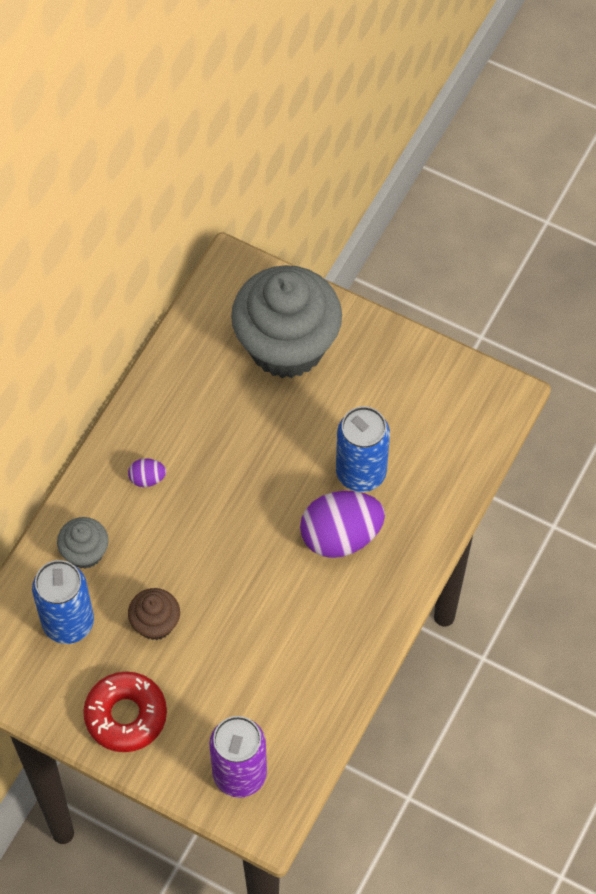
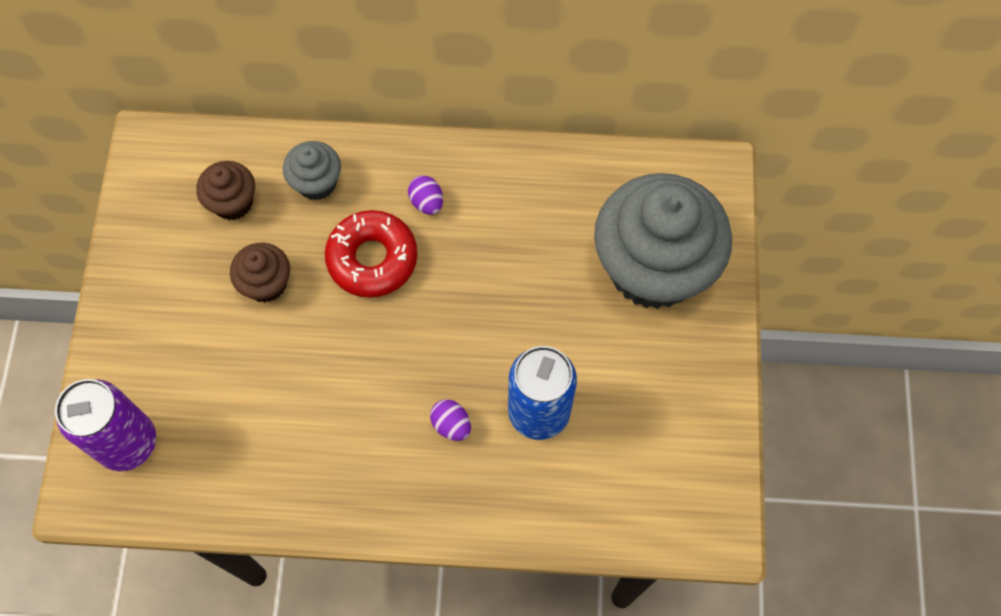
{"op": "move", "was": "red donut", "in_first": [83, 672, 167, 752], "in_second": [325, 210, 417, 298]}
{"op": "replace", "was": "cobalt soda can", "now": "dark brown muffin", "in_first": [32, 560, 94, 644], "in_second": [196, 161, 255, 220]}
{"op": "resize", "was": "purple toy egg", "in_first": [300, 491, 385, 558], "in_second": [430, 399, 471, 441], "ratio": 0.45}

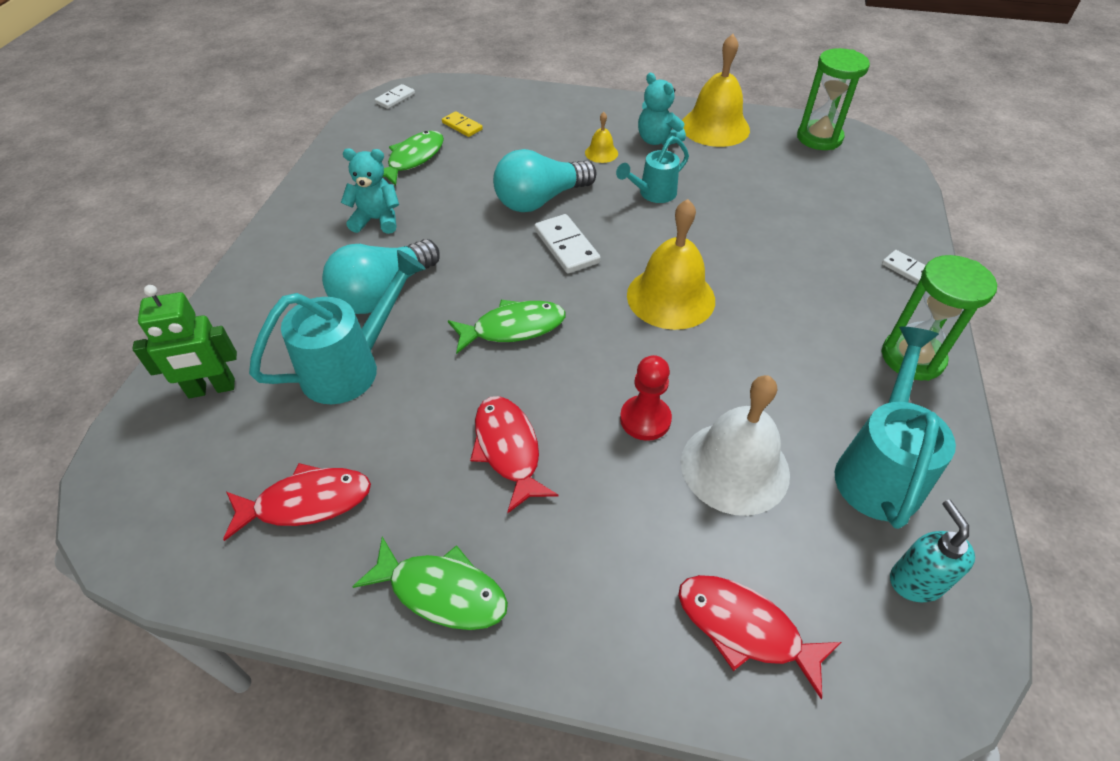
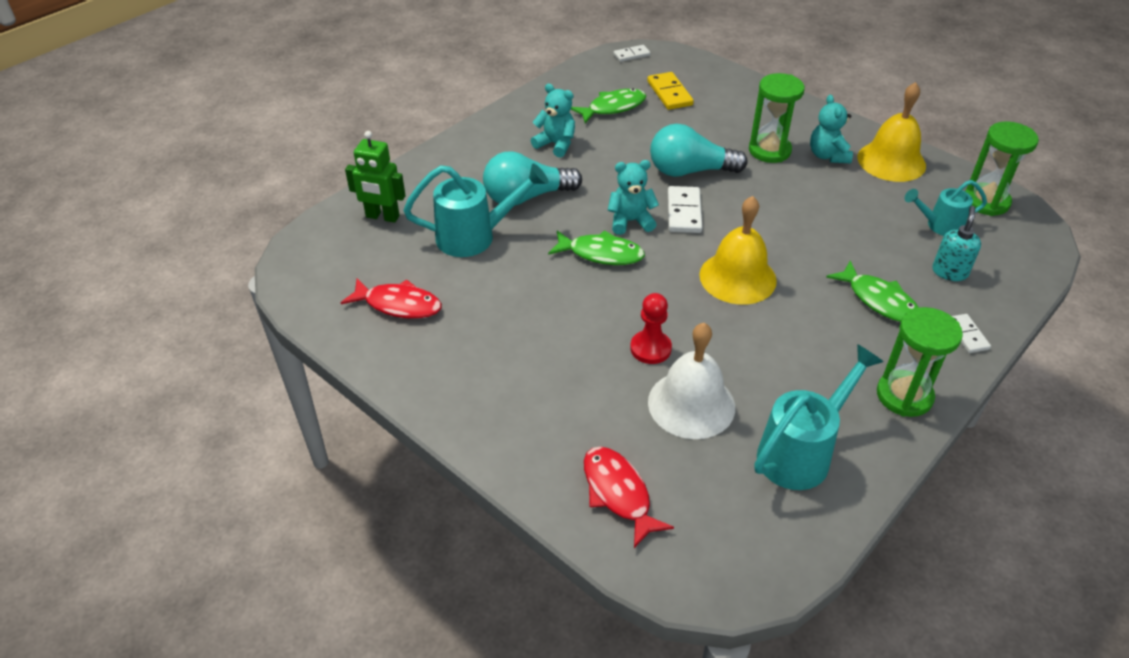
{"op": "delete", "was": "red toy fish", "in_first": [470, 396, 558, 513]}
{"op": "insert", "now": "turquoise stuffed bear", "in_second": [608, 160, 659, 235]}
{"op": "move", "was": "green toy fish", "in_first": [352, 537, 508, 630], "in_second": [826, 260, 919, 322]}
{"op": "move", "was": "turquoise watering pot", "in_first": [616, 136, 689, 203], "in_second": [904, 180, 987, 236]}
{"op": "move", "was": "turquoise soap dispenser", "in_first": [890, 500, 975, 602], "in_second": [932, 206, 981, 281]}
{"op": "replace", "was": "golden hand bell", "now": "green sandglass", "in_first": [585, 112, 618, 163], "in_second": [749, 73, 805, 163]}
{"op": "resize", "was": "golden domino piece", "in_first": [442, 111, 483, 137], "in_second": [647, 72, 694, 110], "ratio": 1.58}

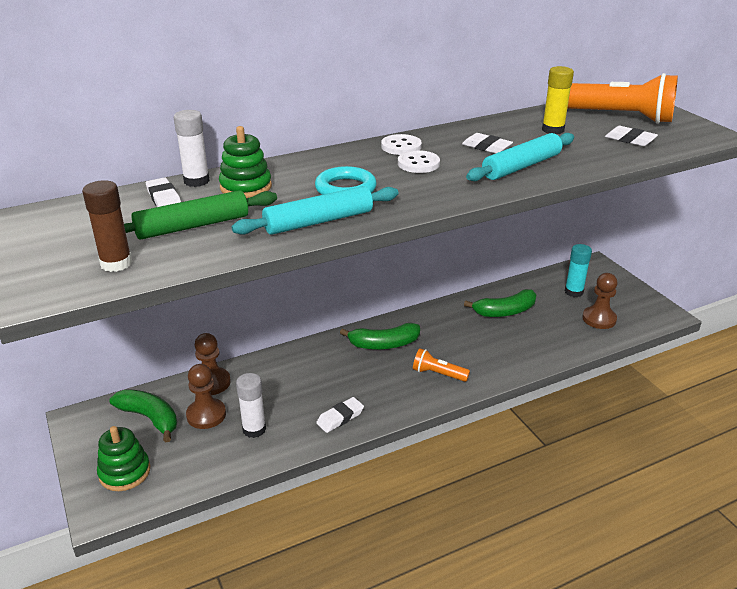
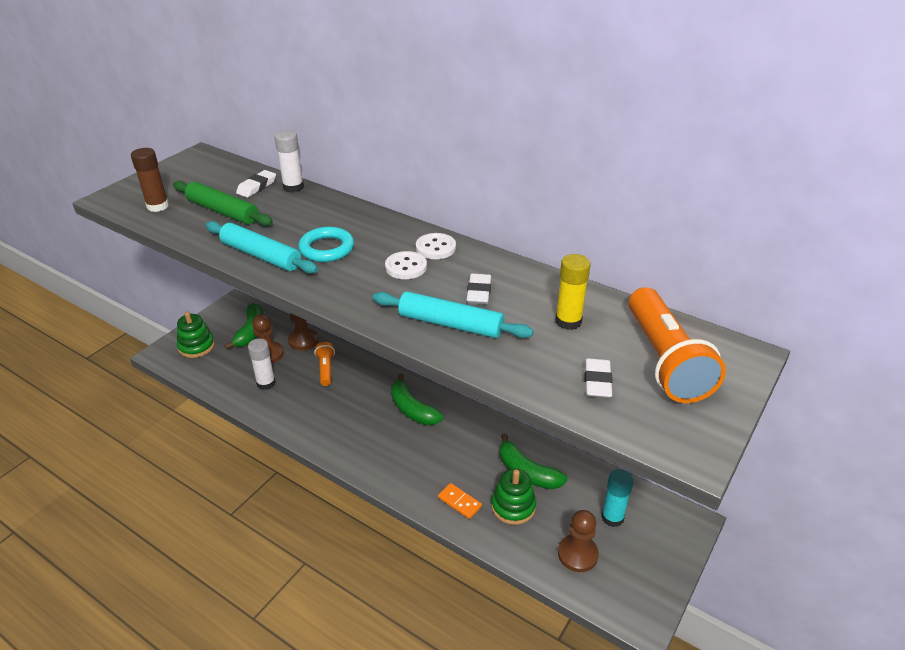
{"op": "delete", "was": "white eraser", "in_first": [316, 397, 364, 433]}
{"op": "insert", "now": "bright orange domino piece", "in_second": [438, 483, 482, 519]}
{"op": "move", "was": "green ring stacker", "in_first": [219, 126, 272, 198], "in_second": [491, 469, 536, 525]}
{"op": "move", "was": "bright orange flashlight", "in_first": [413, 348, 470, 382], "in_second": [314, 342, 335, 386]}

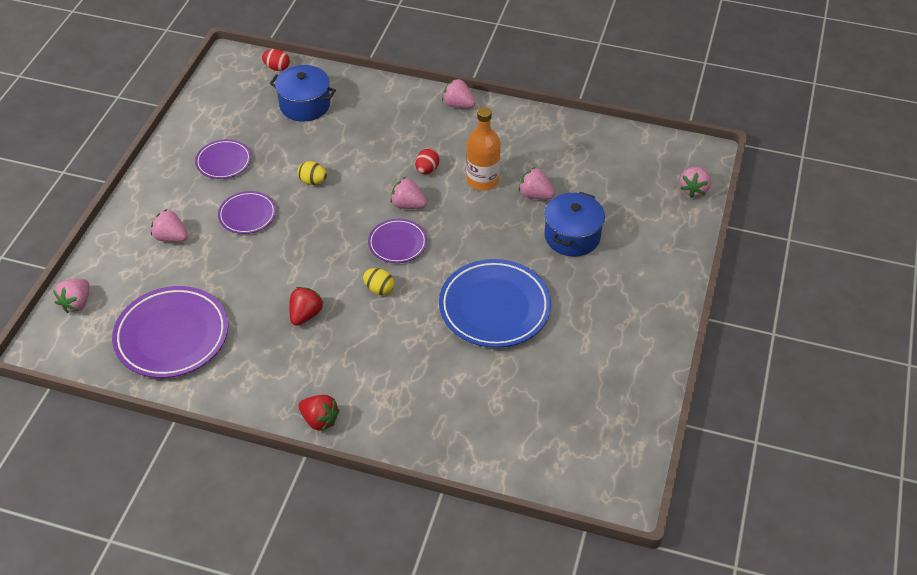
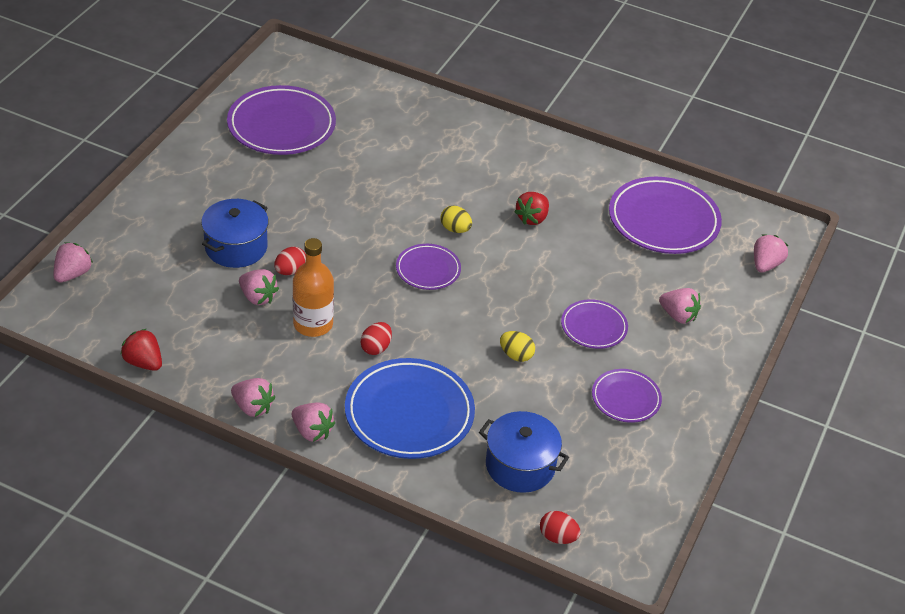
{"op": "insert", "now": "purple flat dish", "in_second": [227, 85, 336, 155]}
{"op": "insert", "now": "red toy egg", "in_second": [274, 247, 306, 275]}
{"op": "move", "was": "red berry", "in_first": [299, 395, 340, 432], "in_second": [120, 329, 162, 371]}
{"op": "move", "was": "rose-pink berry", "in_first": [390, 177, 427, 209], "in_second": [231, 378, 275, 417]}
{"op": "move", "was": "cobalt flat dish", "in_first": [439, 259, 551, 348], "in_second": [345, 358, 475, 459]}

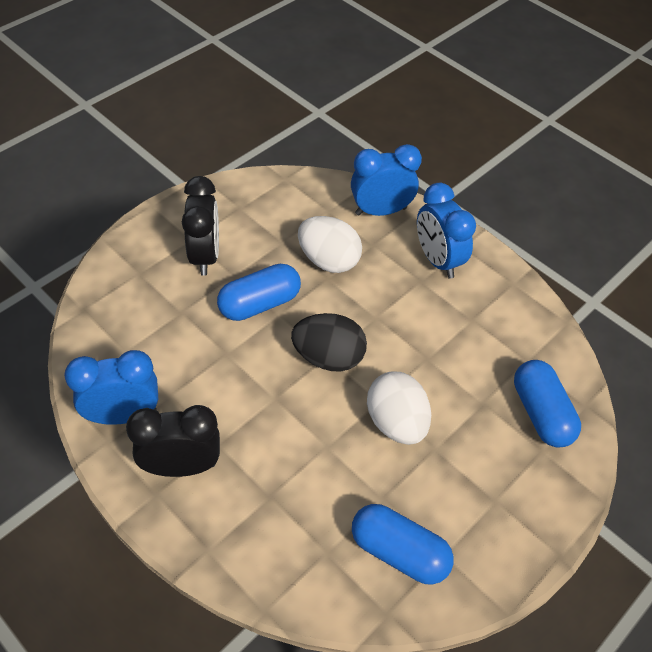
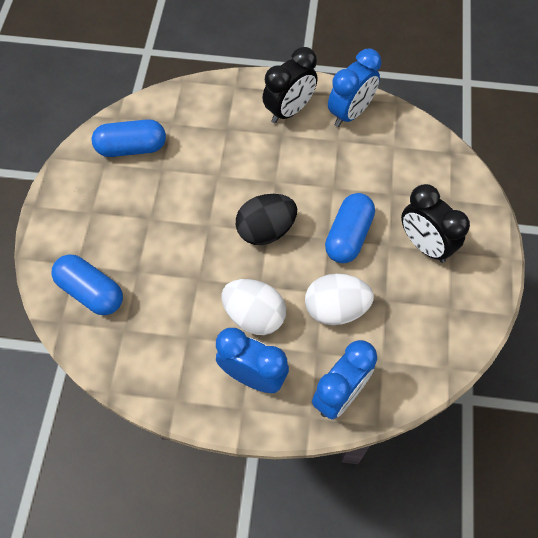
{"op": "move", "was": "white toy egg", "in_first": [367, 372, 431, 445], "in_second": [222, 279, 286, 335]}

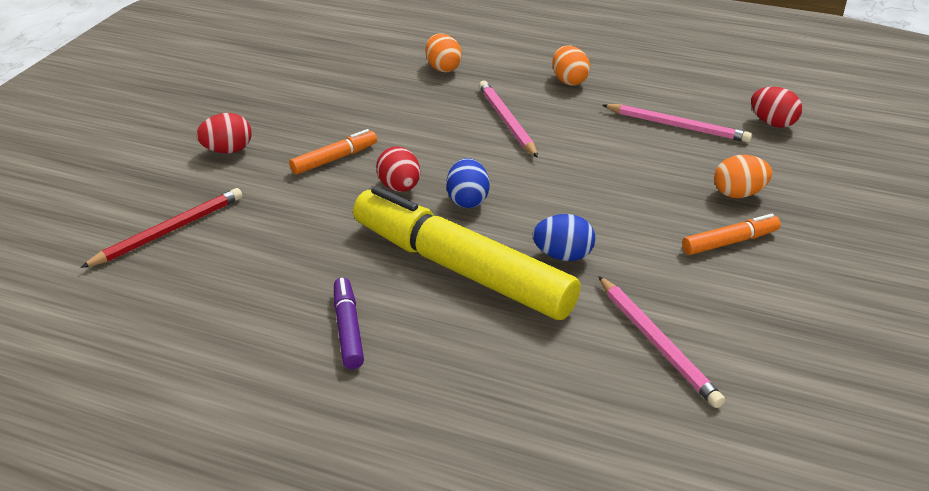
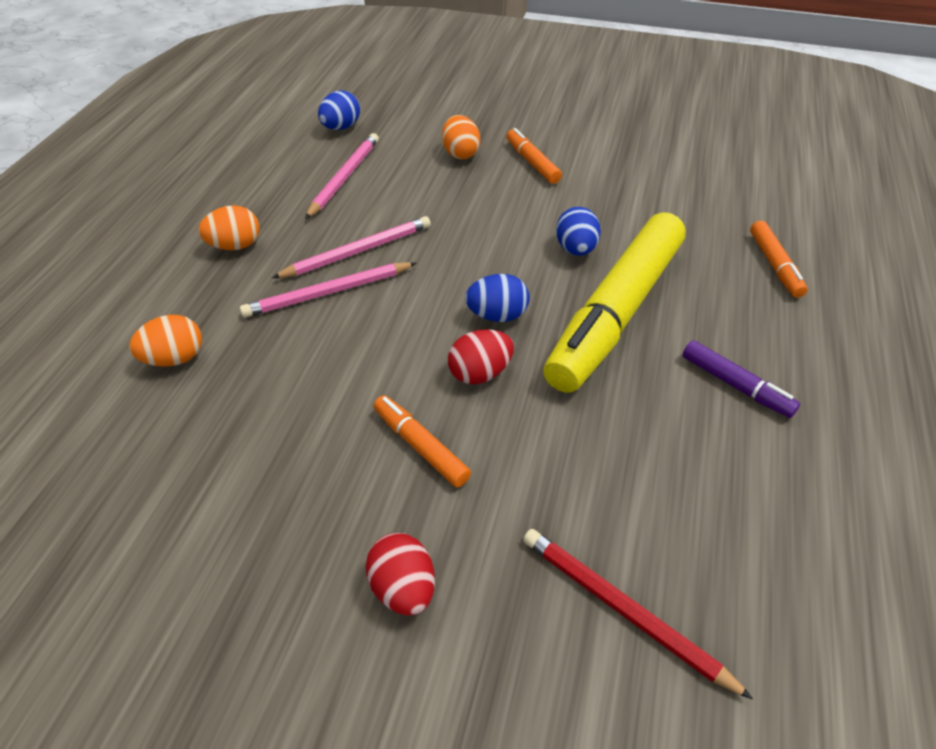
{"op": "insert", "now": "bright orange marker", "in_second": [750, 221, 808, 298]}
{"op": "move", "was": "rose-pink pencil", "in_first": [598, 276, 725, 408], "in_second": [272, 216, 431, 278]}
{"op": "recolor", "was": "red toy egg", "now": "cobalt toy egg", "in_first": [751, 87, 802, 128], "in_second": [318, 90, 360, 130]}
{"op": "rotate", "was": "purple marker", "in_first": [334, 277, 364, 369], "in_second": [682, 340, 800, 418], "clockwise": -120}

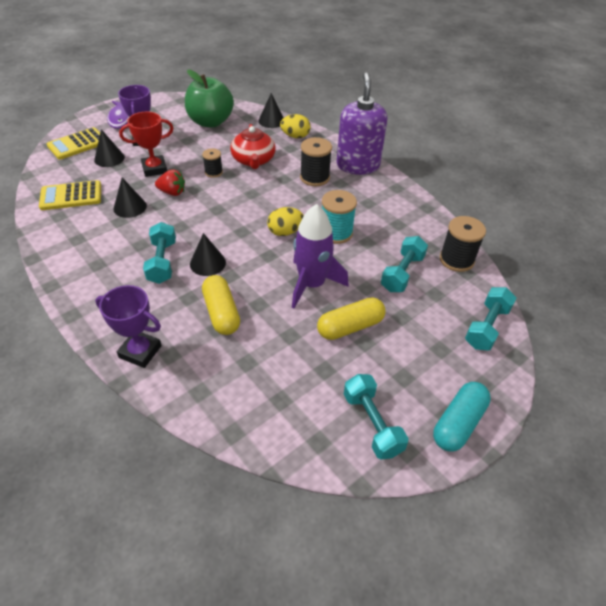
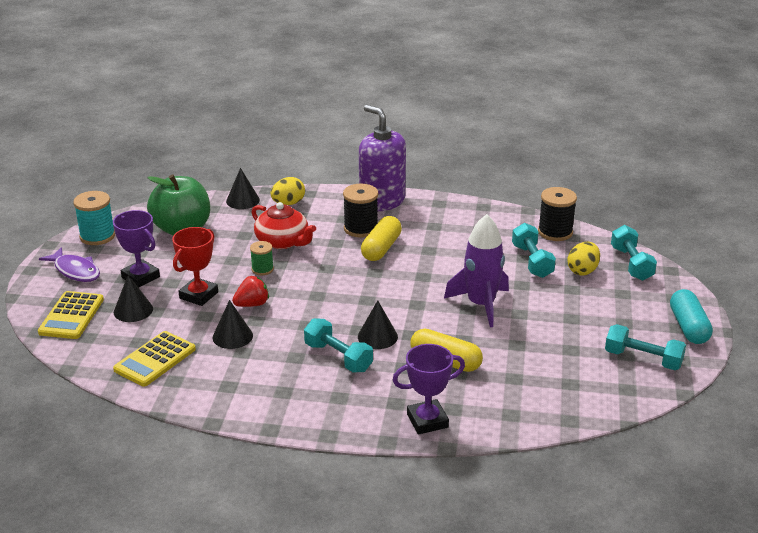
{"op": "move", "was": "golden toy egg", "in_first": [267, 207, 304, 236], "in_second": [567, 242, 600, 276]}
{"op": "move", "was": "golden pill", "in_first": [317, 297, 386, 340], "in_second": [361, 216, 402, 261]}
{"op": "move", "was": "turquoise spool", "in_first": [322, 190, 357, 244], "in_second": [73, 191, 115, 245]}
{"op": "recolor", "was": "jet-black spool", "now": "green spool", "in_first": [202, 148, 223, 178], "in_second": [250, 241, 274, 275]}

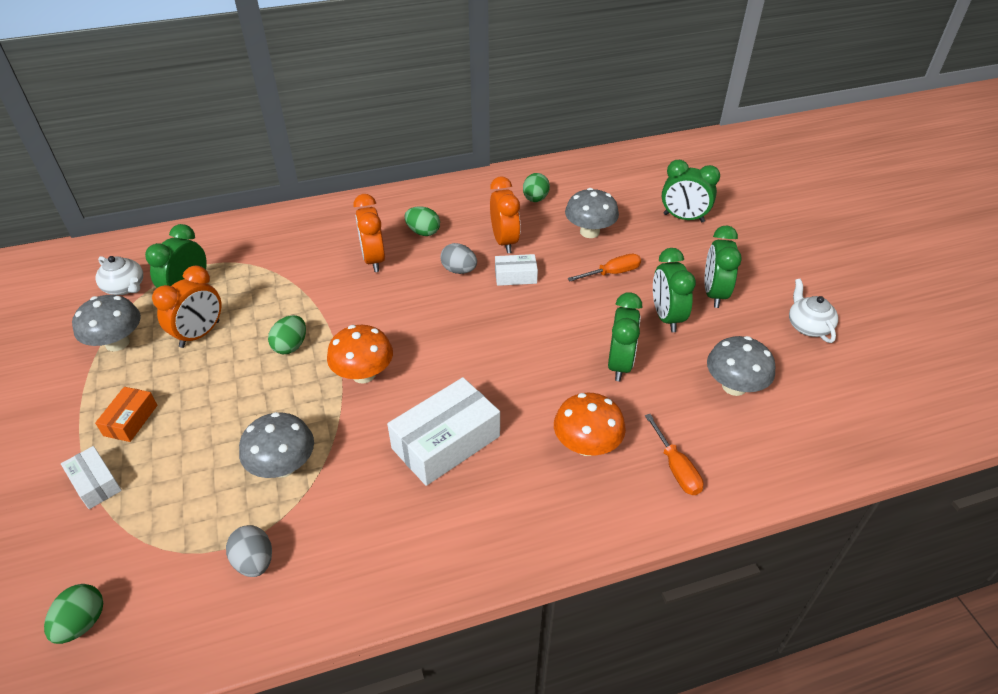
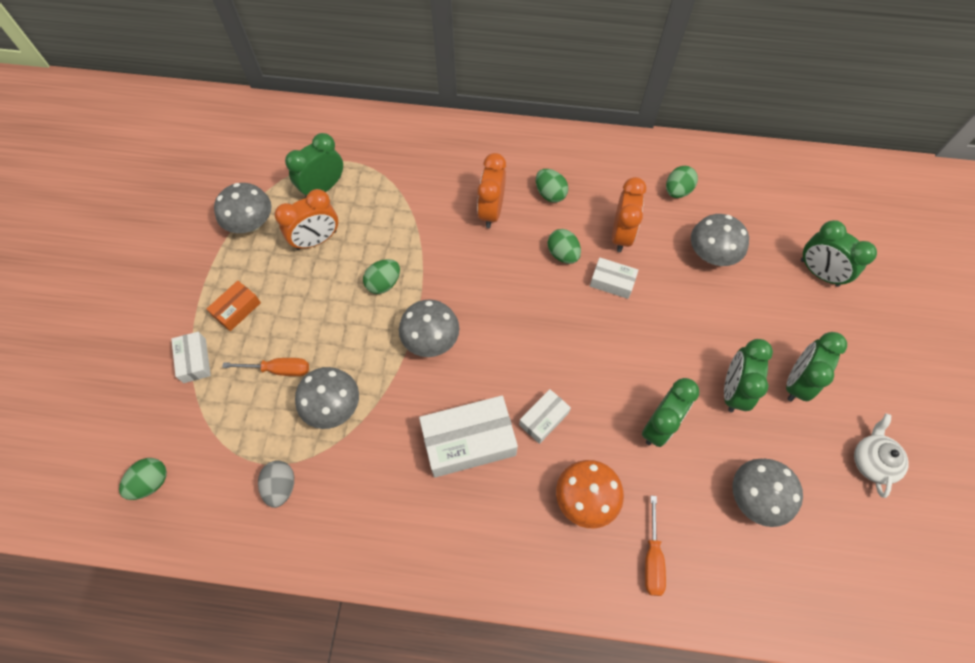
{"op": "delete", "was": "white teapot", "in_first": [96, 256, 143, 295]}
{"op": "insert", "now": "white parcel", "in_second": [519, 389, 571, 444]}
{"op": "move", "was": "bright orange hand screwdriver", "in_first": [567, 254, 641, 281], "in_second": [222, 358, 309, 376]}
{"op": "recolor", "was": "bright orange toadstool", "now": "ash-grey toadstool", "in_first": [327, 325, 393, 383], "in_second": [399, 299, 459, 357]}
{"op": "recolor", "was": "ash-grey toy egg", "now": "green toy egg", "in_first": [440, 243, 477, 274], "in_second": [548, 229, 581, 264]}

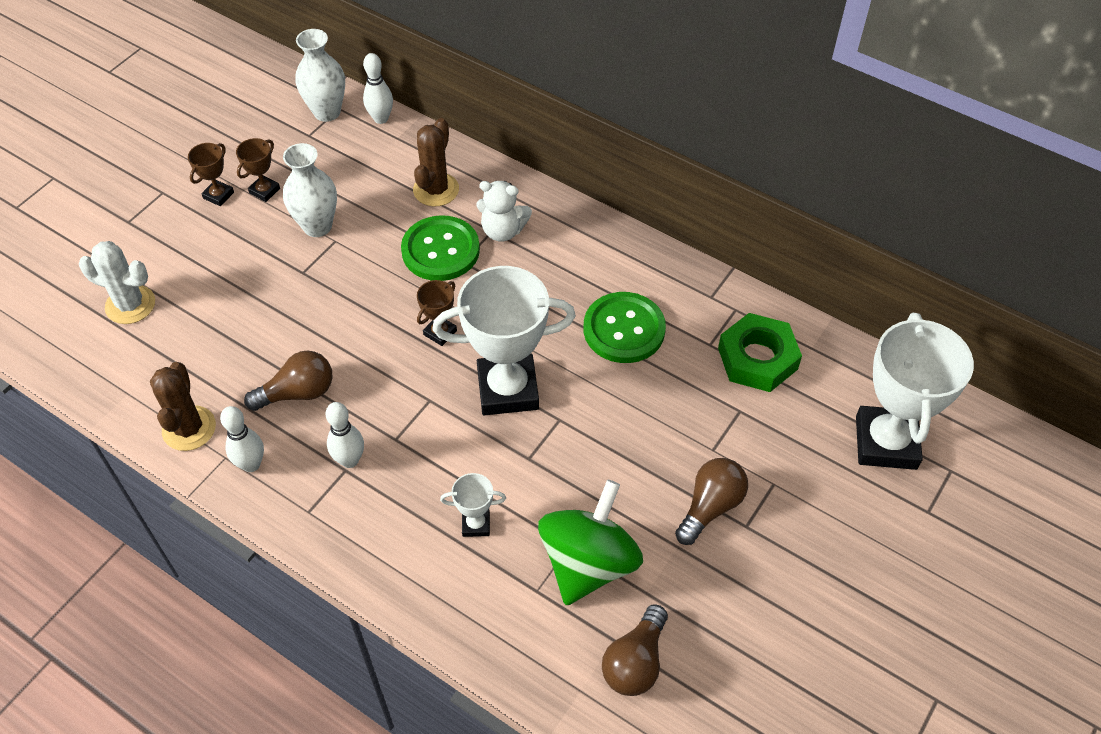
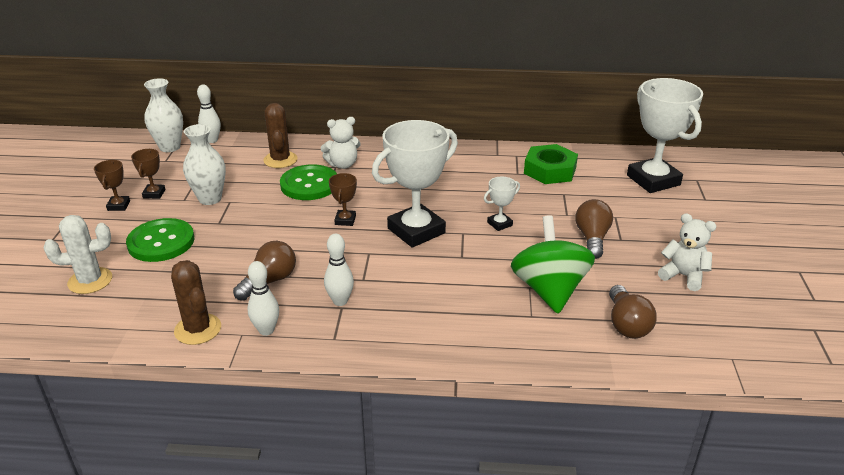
{"op": "insert", "now": "white stuffed bear", "in_second": [658, 213, 717, 291]}
{"op": "move", "was": "white award cup", "in_first": [440, 473, 506, 537], "in_second": [484, 177, 520, 231]}
{"op": "move", "was": "green shirt button", "in_first": [584, 292, 666, 363], "in_second": [126, 218, 195, 262]}

